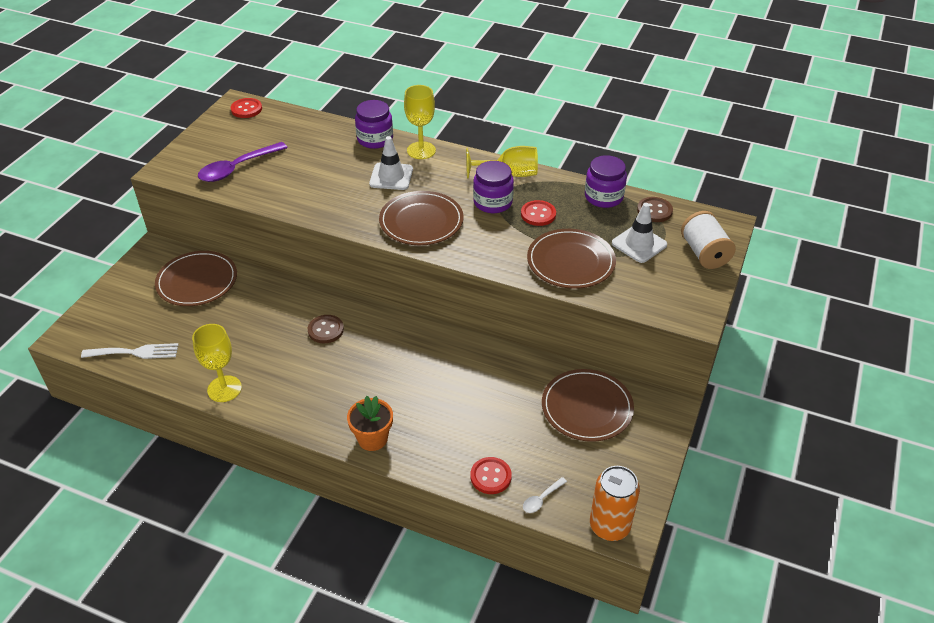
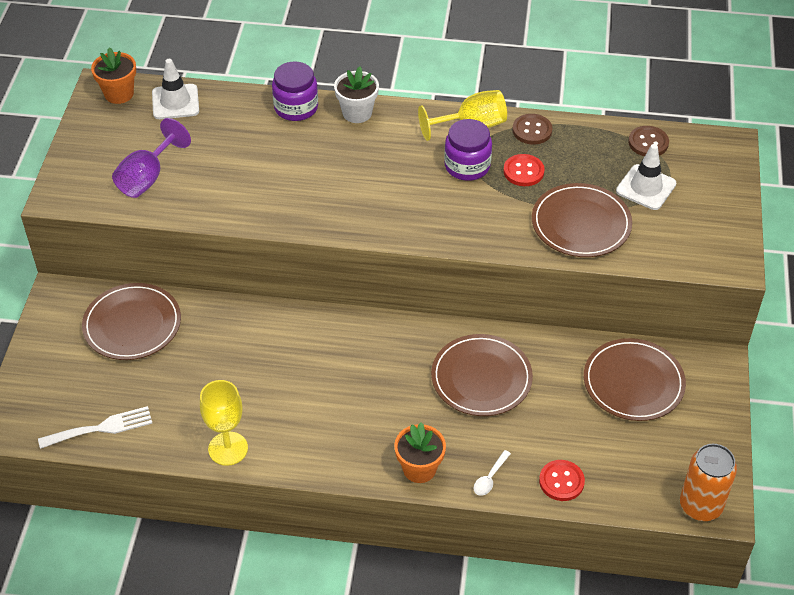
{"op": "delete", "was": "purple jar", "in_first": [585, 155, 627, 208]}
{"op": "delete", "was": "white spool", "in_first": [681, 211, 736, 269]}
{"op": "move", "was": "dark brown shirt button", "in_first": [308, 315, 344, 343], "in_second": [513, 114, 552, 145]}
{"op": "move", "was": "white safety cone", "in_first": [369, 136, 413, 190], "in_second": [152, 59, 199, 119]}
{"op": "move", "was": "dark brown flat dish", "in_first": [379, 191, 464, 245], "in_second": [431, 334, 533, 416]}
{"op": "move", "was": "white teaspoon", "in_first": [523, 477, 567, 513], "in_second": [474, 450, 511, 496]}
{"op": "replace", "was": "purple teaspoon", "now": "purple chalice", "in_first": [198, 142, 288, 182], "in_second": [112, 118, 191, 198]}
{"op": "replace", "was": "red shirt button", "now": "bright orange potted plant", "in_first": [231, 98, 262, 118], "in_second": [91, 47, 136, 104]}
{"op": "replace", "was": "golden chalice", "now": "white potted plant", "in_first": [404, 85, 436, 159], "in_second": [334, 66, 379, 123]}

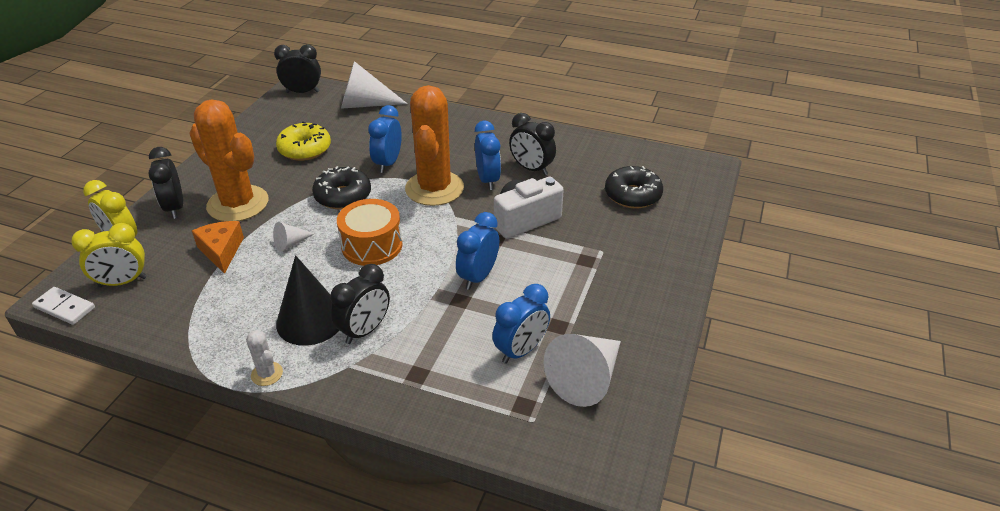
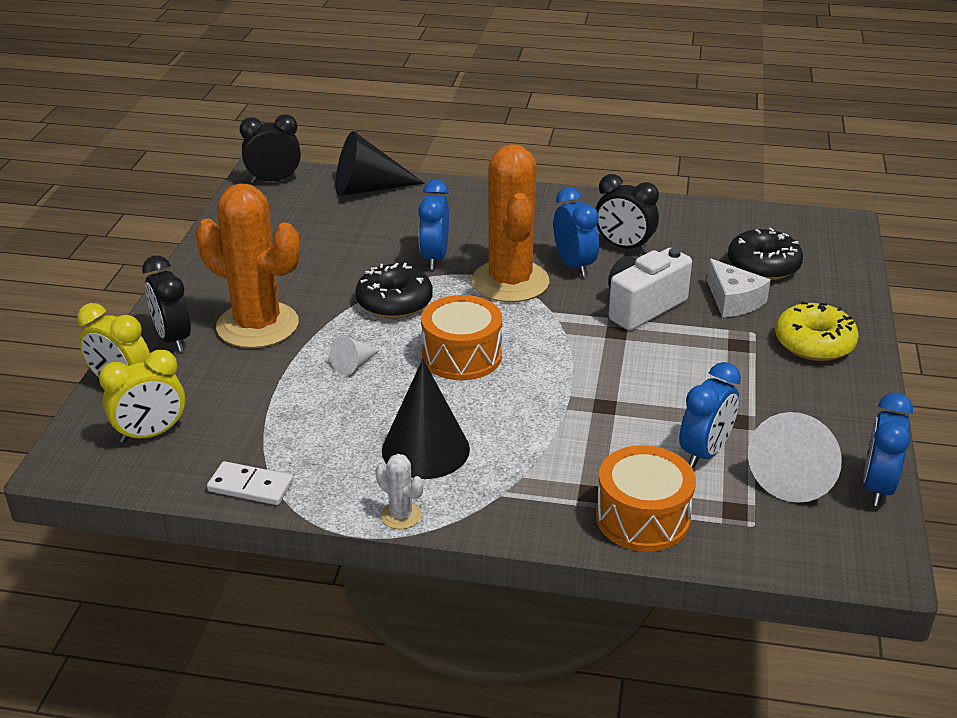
{"op": "delete", "was": "bright orange piece of cheese", "in_first": [192, 221, 244, 274]}
{"op": "delete", "was": "jet-black alarm clock", "in_first": [330, 264, 390, 344]}
{"op": "insert", "now": "bright orange snare drum", "in_second": [596, 445, 696, 552]}
{"op": "insert", "now": "white piece of cheese", "in_second": [707, 259, 771, 317]}
{"op": "move", "was": "white domino piece", "in_first": [32, 287, 95, 325], "in_second": [207, 461, 293, 505]}
{"op": "move", "was": "golden donut", "in_first": [276, 121, 331, 161], "in_second": [775, 301, 859, 361]}
{"op": "move", "was": "cobalt alarm clock", "in_first": [456, 212, 499, 290], "in_second": [863, 393, 913, 506]}
{"op": "recolor", "was": "white solid cone", "now": "jet-black solid cone", "in_first": [341, 61, 408, 109], "in_second": [335, 131, 425, 196]}

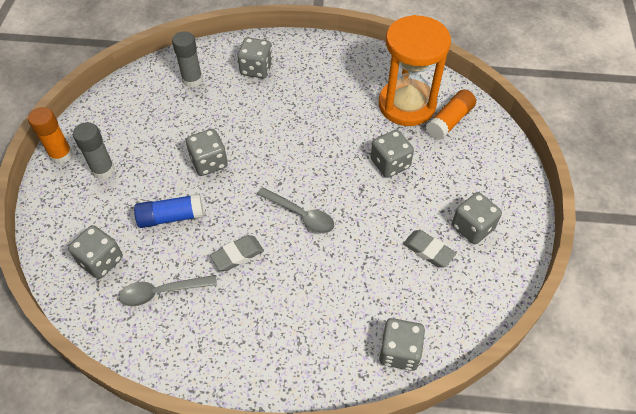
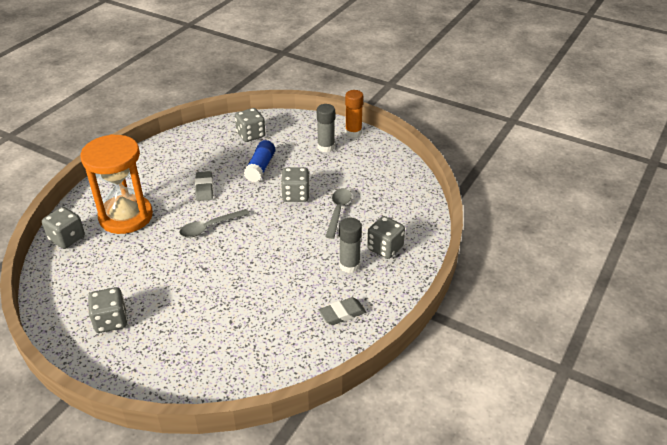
{"op": "delete", "was": "ash-grey dice", "in_first": [371, 130, 414, 178]}
{"op": "delete", "was": "bright orange stick of glue", "in_first": [426, 89, 476, 140]}
{"op": "move", "was": "ash-grey teaspoon", "in_first": [119, 275, 217, 306], "in_second": [325, 188, 352, 239]}
{"op": "move", "was": "ash-grey stick of glue", "in_first": [172, 31, 203, 88], "in_second": [339, 218, 362, 273]}
{"op": "move", "was": "bright orange sandglass", "in_first": [379, 15, 451, 126], "in_second": [80, 134, 153, 234]}
{"op": "move", "was": "ash-grey eraser", "in_first": [403, 230, 456, 268], "in_second": [319, 297, 366, 325]}

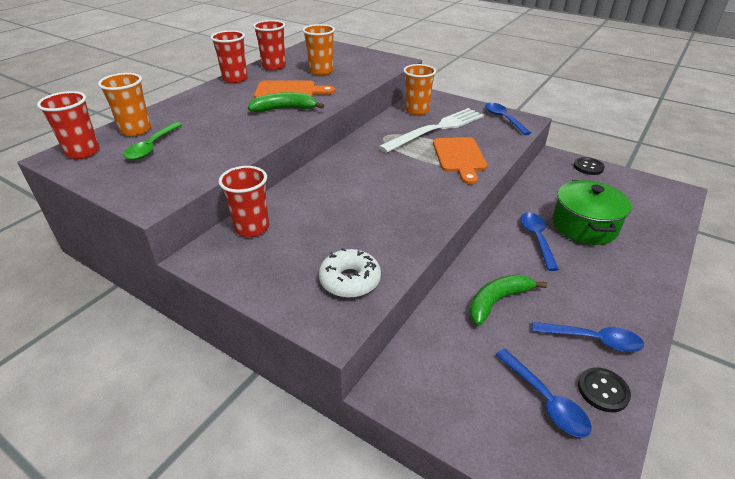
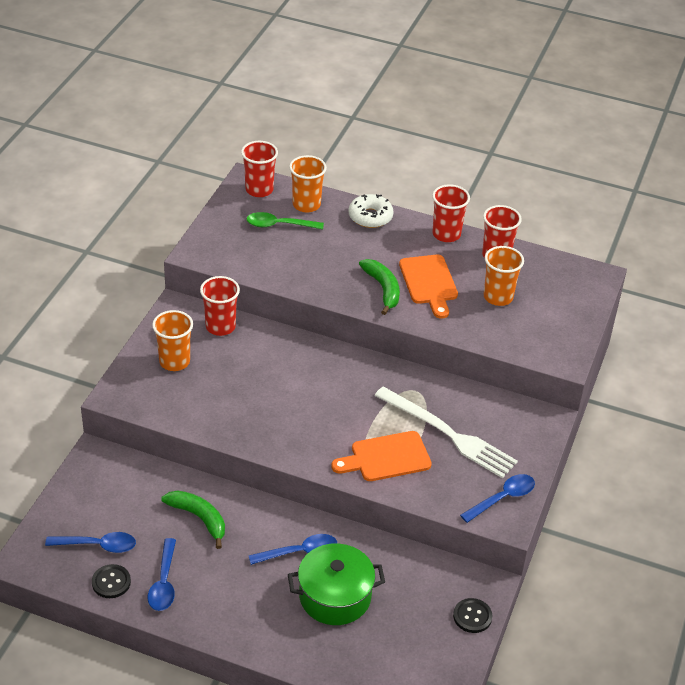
{"op": "move", "was": "white donut", "in_first": [319, 248, 381, 298], "in_second": [348, 194, 394, 228]}
{"op": "move", "was": "bright orange cup", "in_first": [403, 64, 436, 115], "in_second": [152, 310, 193, 371]}
{"op": "rotate", "was": "cobalt teaspoon", "in_first": [495, 349, 592, 438], "in_second": [45, 532, 136, 553], "clockwise": -135}

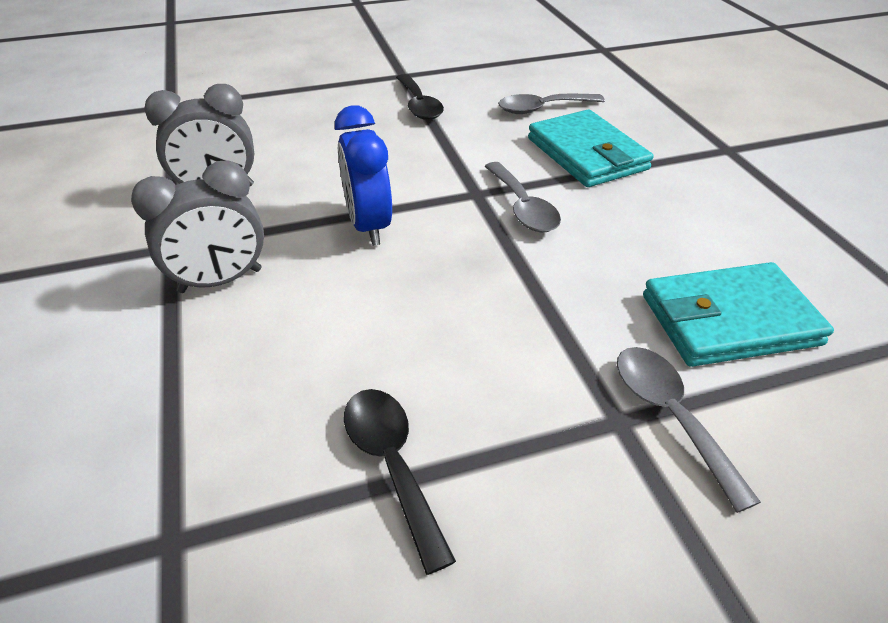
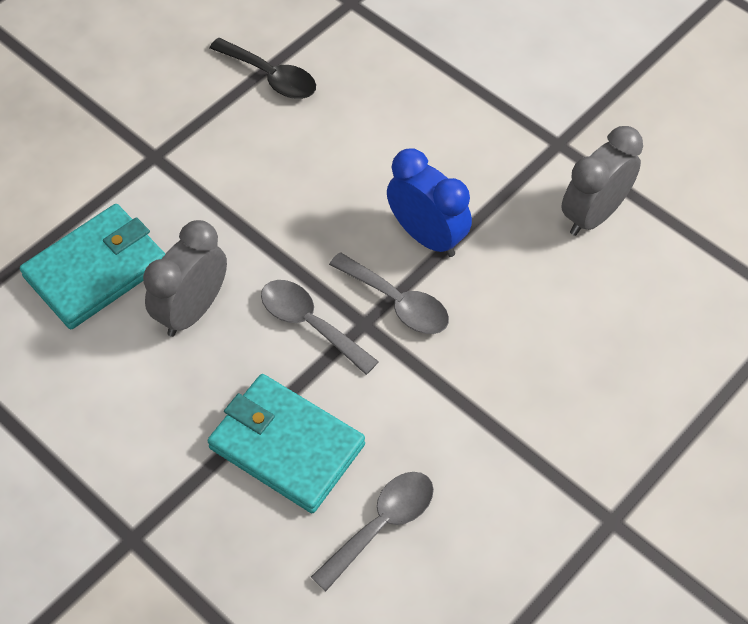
{"op": "delete", "was": "jet-black teaspoon", "in_first": [396, 74, 444, 120]}
{"op": "move", "was": "ash-grey alarm clock", "in_first": [131, 161, 264, 293], "in_second": [143, 220, 227, 337]}
{"op": "move", "was": "ash-grey teaspoon", "in_first": [617, 347, 761, 513], "in_second": [329, 252, 449, 334]}

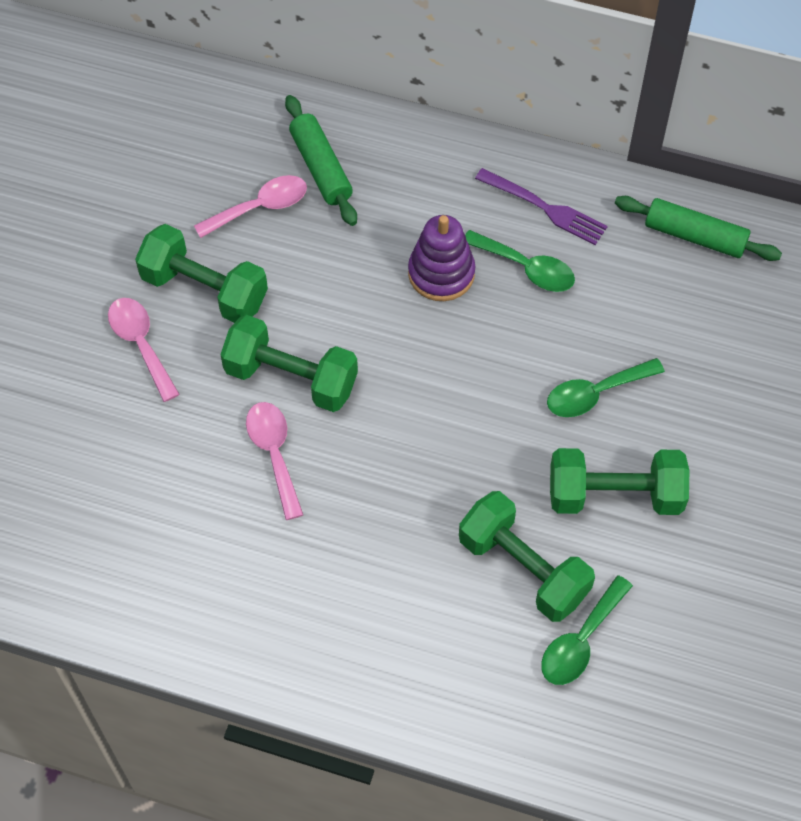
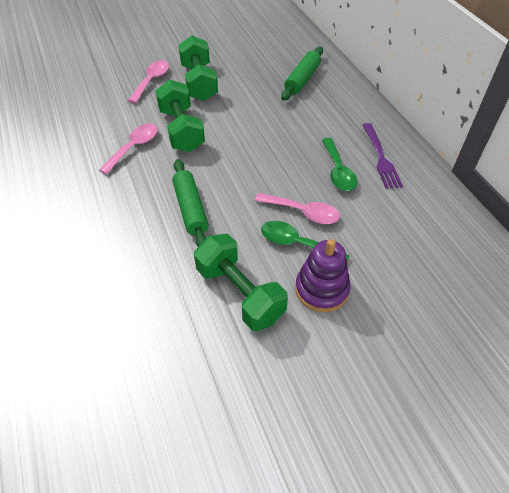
{"op": "delete", "was": "green dumbbell", "in_first": [459, 491, 595, 622]}
{"op": "delete", "was": "green teaspoon", "in_first": [541, 575, 633, 685]}
{"op": "move", "was": "rose-pink teaspoon", "in_first": [194, 175, 307, 238], "in_second": [255, 193, 340, 224]}
{"op": "move", "was": "purple ring stacker", "in_first": [408, 215, 476, 301], "in_second": [295, 239, 350, 312]}
{"op": "move", "was": "green dough roller", "in_first": [615, 196, 782, 261], "in_second": [172, 159, 209, 247]}

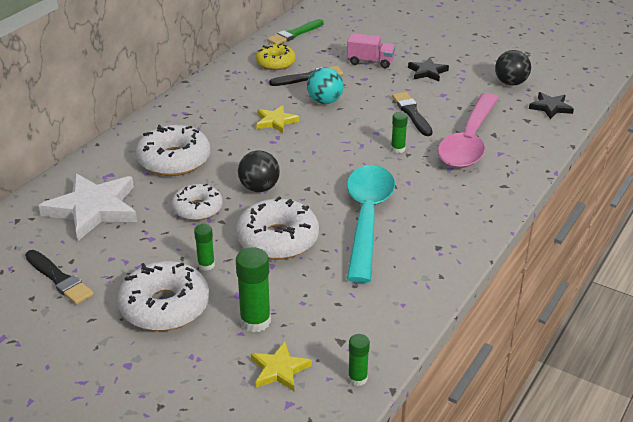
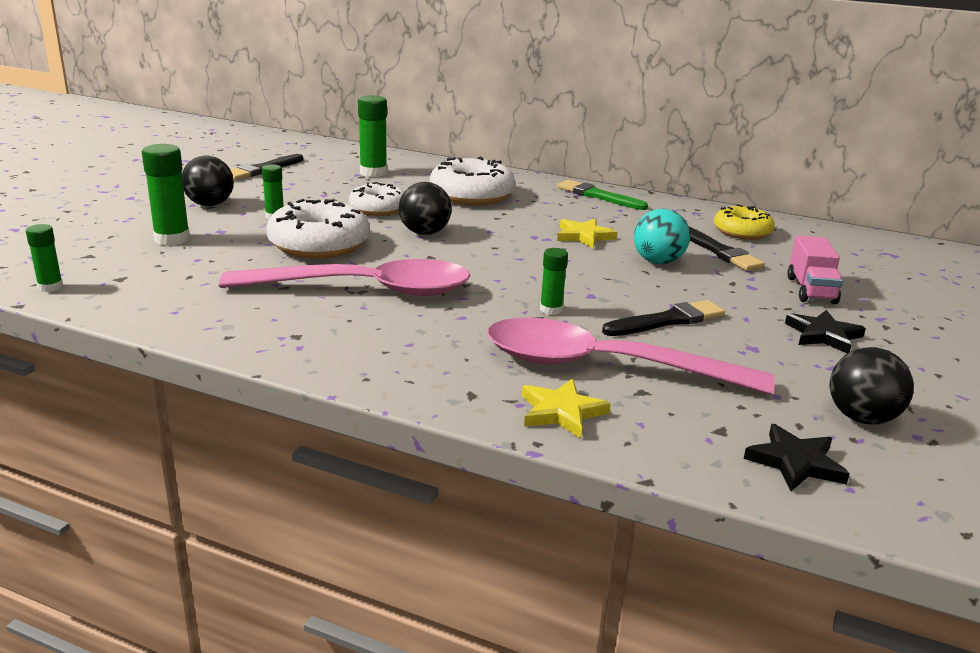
{"op": "move", "was": "golden star", "in_first": [251, 342, 312, 391], "in_second": [522, 379, 611, 438]}
{"op": "move", "was": "green paint brush", "in_first": [267, 19, 324, 44], "in_second": [557, 180, 648, 210]}
{"op": "replace", "was": "white star", "now": "green stick of glue", "in_first": [38, 173, 137, 241], "in_second": [358, 95, 387, 177]}
{"op": "replace", "was": "white donut", "now": "jet-black play ball", "in_first": [118, 261, 209, 331], "in_second": [182, 156, 234, 206]}
{"op": "recolor", "was": "turquoise teaspoon", "now": "rose-pink teaspoon", "in_first": [347, 165, 395, 283], "in_second": [219, 259, 471, 296]}

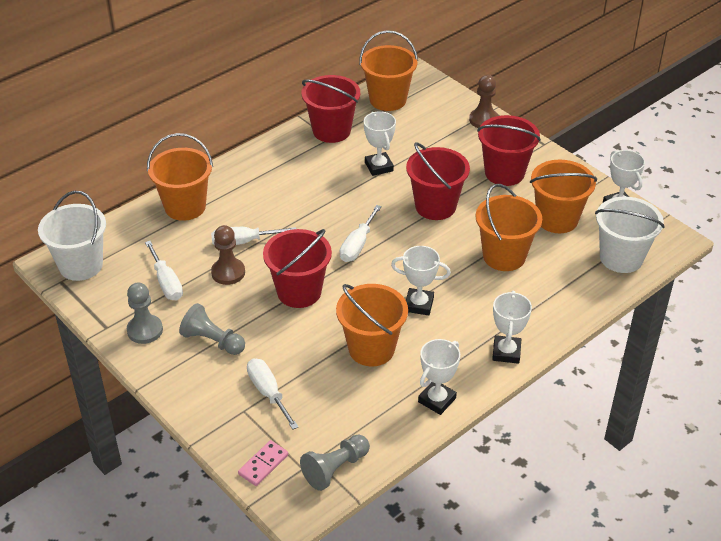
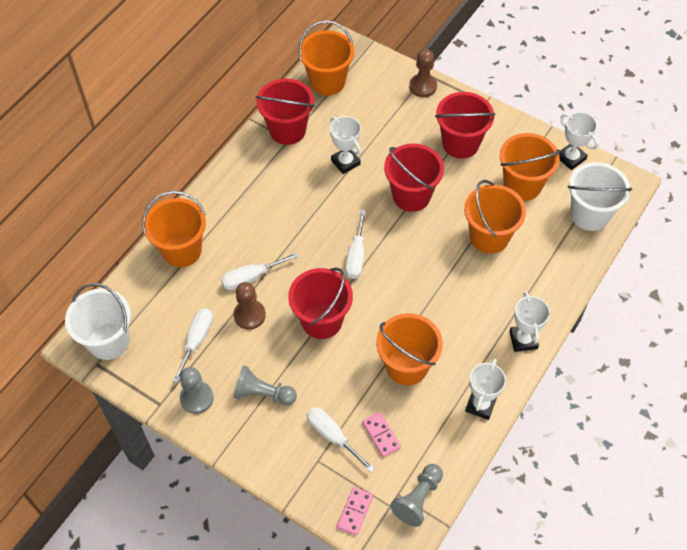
{"op": "delete", "was": "white award cup", "in_first": [391, 246, 451, 315]}
{"op": "insert", "now": "rose-pink domino piece", "in_second": [362, 412, 401, 457]}
{"op": "rotate", "was": "white hand screwdriver", "in_first": [145, 241, 183, 301], "in_second": [172, 308, 213, 383], "clockwise": -120}

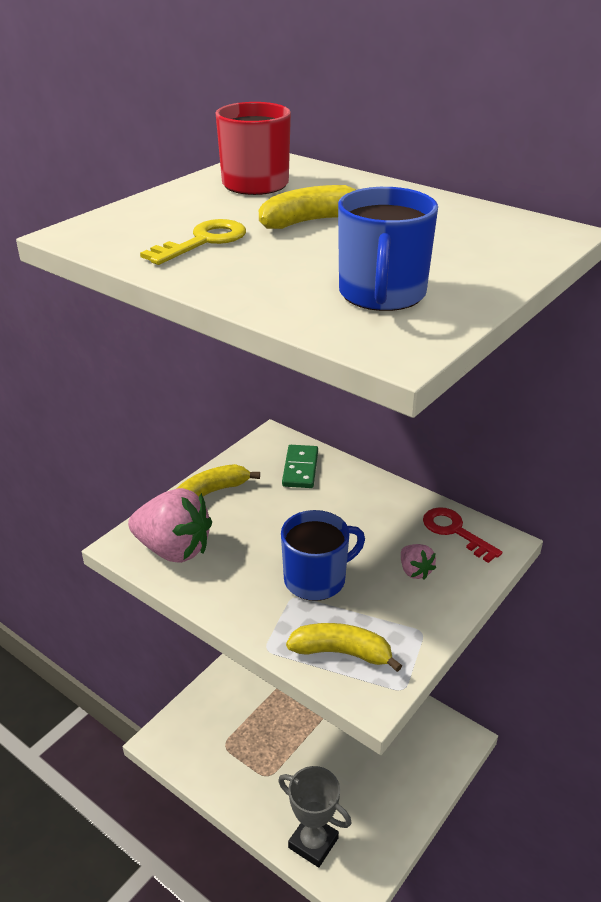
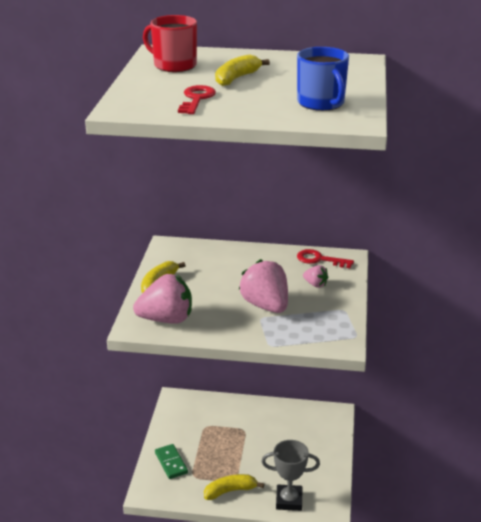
{"op": "move", "was": "green domino piece", "in_first": [282, 445, 318, 488], "in_second": [155, 444, 188, 479]}
{"op": "move", "was": "golden toy banana", "in_first": [286, 623, 402, 672], "in_second": [204, 474, 264, 500]}
{"op": "replace", "was": "cobalt mug", "now": "rose-pink berry", "in_first": [281, 510, 365, 601], "in_second": [239, 259, 288, 313]}
{"op": "recolor", "was": "golden key", "now": "red key", "in_first": [140, 219, 246, 265], "in_second": [178, 85, 216, 114]}

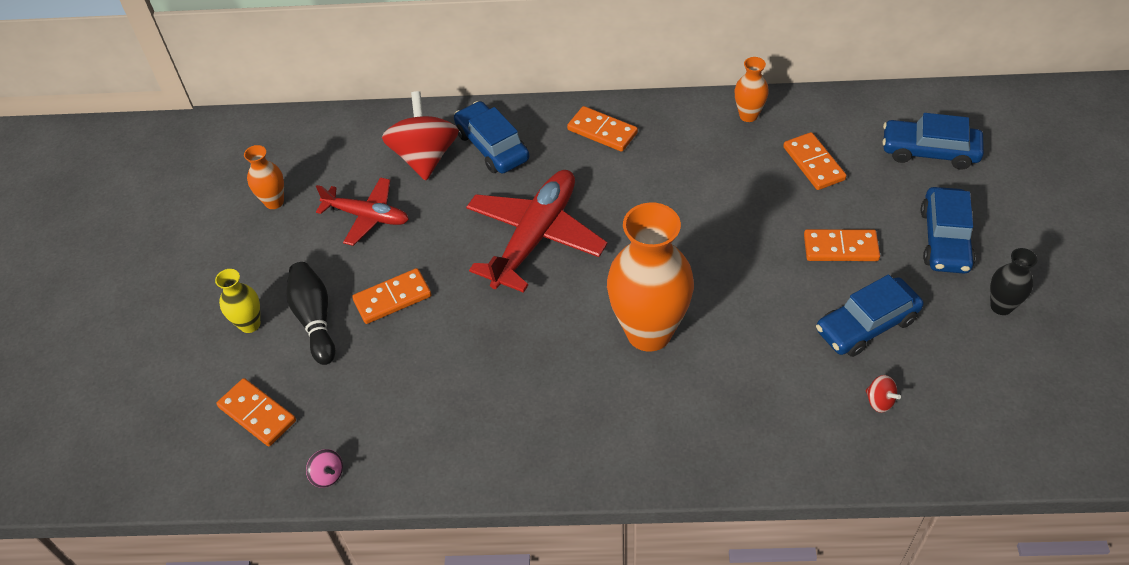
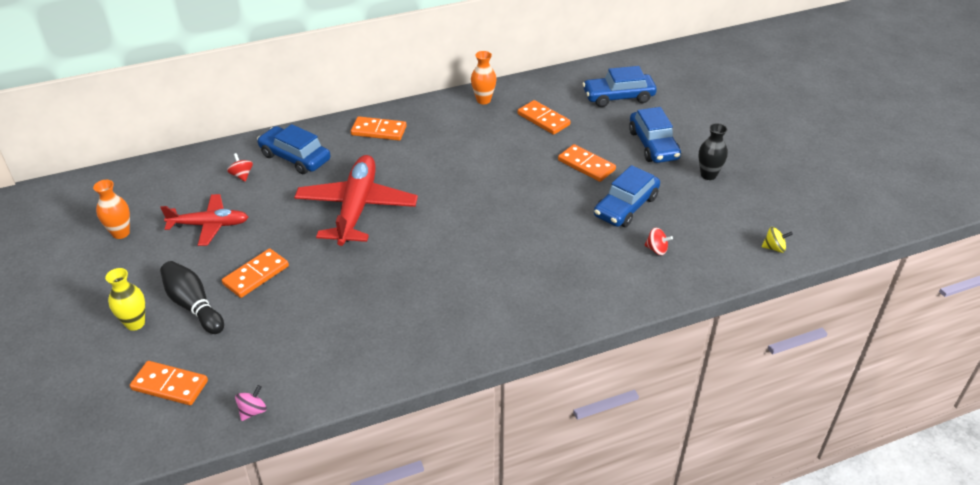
{"op": "delete", "was": "bright orange tall vase", "in_first": [607, 203, 694, 352]}
{"op": "insert", "now": "golden toy top", "in_second": [762, 227, 793, 253]}
{"op": "rotate", "was": "rose-pink toy top", "in_first": [306, 449, 343, 488], "in_second": [235, 385, 267, 421], "clockwise": -75}
{"op": "rotate", "was": "bright orange domino piece", "in_first": [804, 229, 880, 261], "in_second": [558, 144, 616, 182], "clockwise": 60}
{"op": "resize", "was": "red toy top", "in_first": [382, 91, 459, 181], "in_second": [227, 153, 253, 182], "ratio": 0.41}

